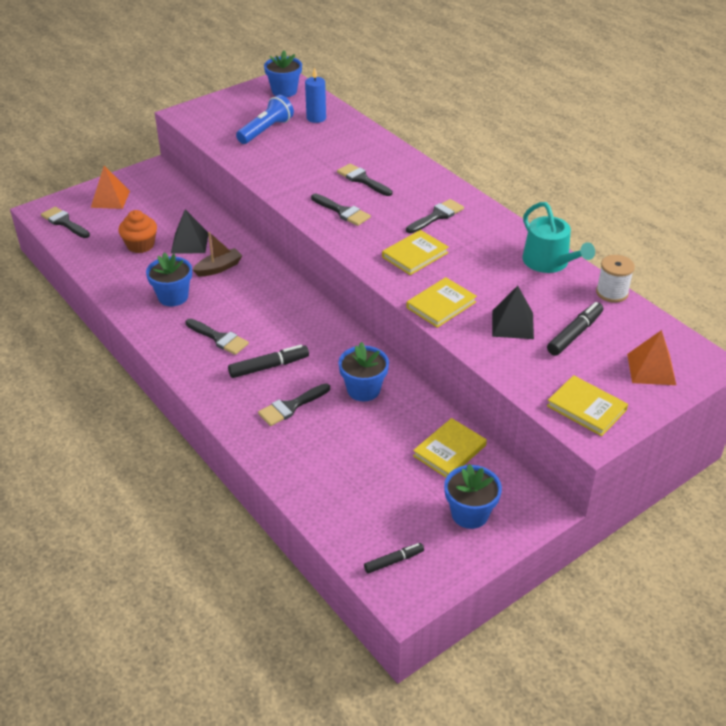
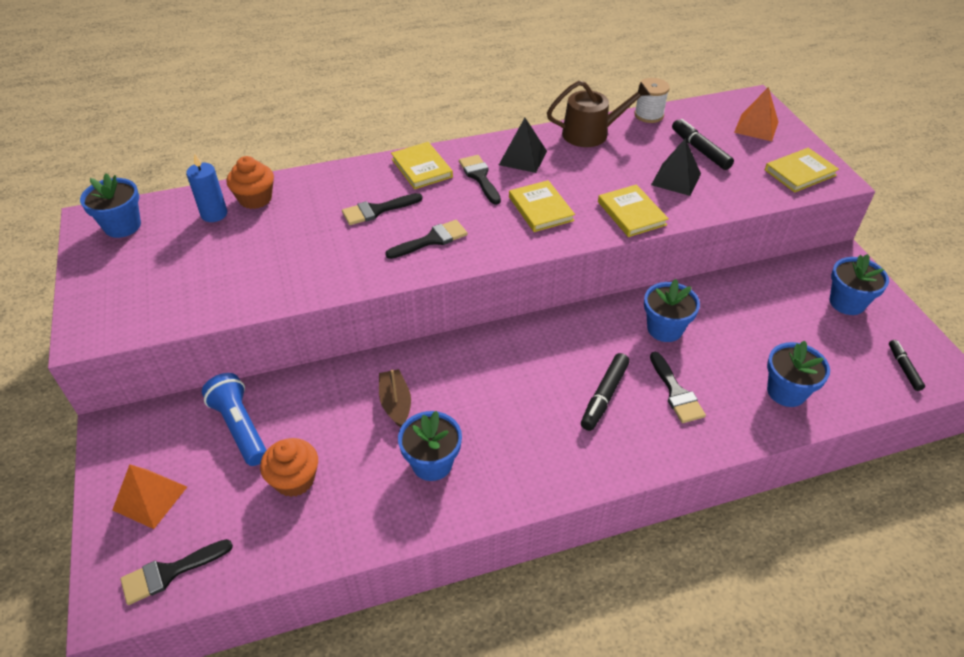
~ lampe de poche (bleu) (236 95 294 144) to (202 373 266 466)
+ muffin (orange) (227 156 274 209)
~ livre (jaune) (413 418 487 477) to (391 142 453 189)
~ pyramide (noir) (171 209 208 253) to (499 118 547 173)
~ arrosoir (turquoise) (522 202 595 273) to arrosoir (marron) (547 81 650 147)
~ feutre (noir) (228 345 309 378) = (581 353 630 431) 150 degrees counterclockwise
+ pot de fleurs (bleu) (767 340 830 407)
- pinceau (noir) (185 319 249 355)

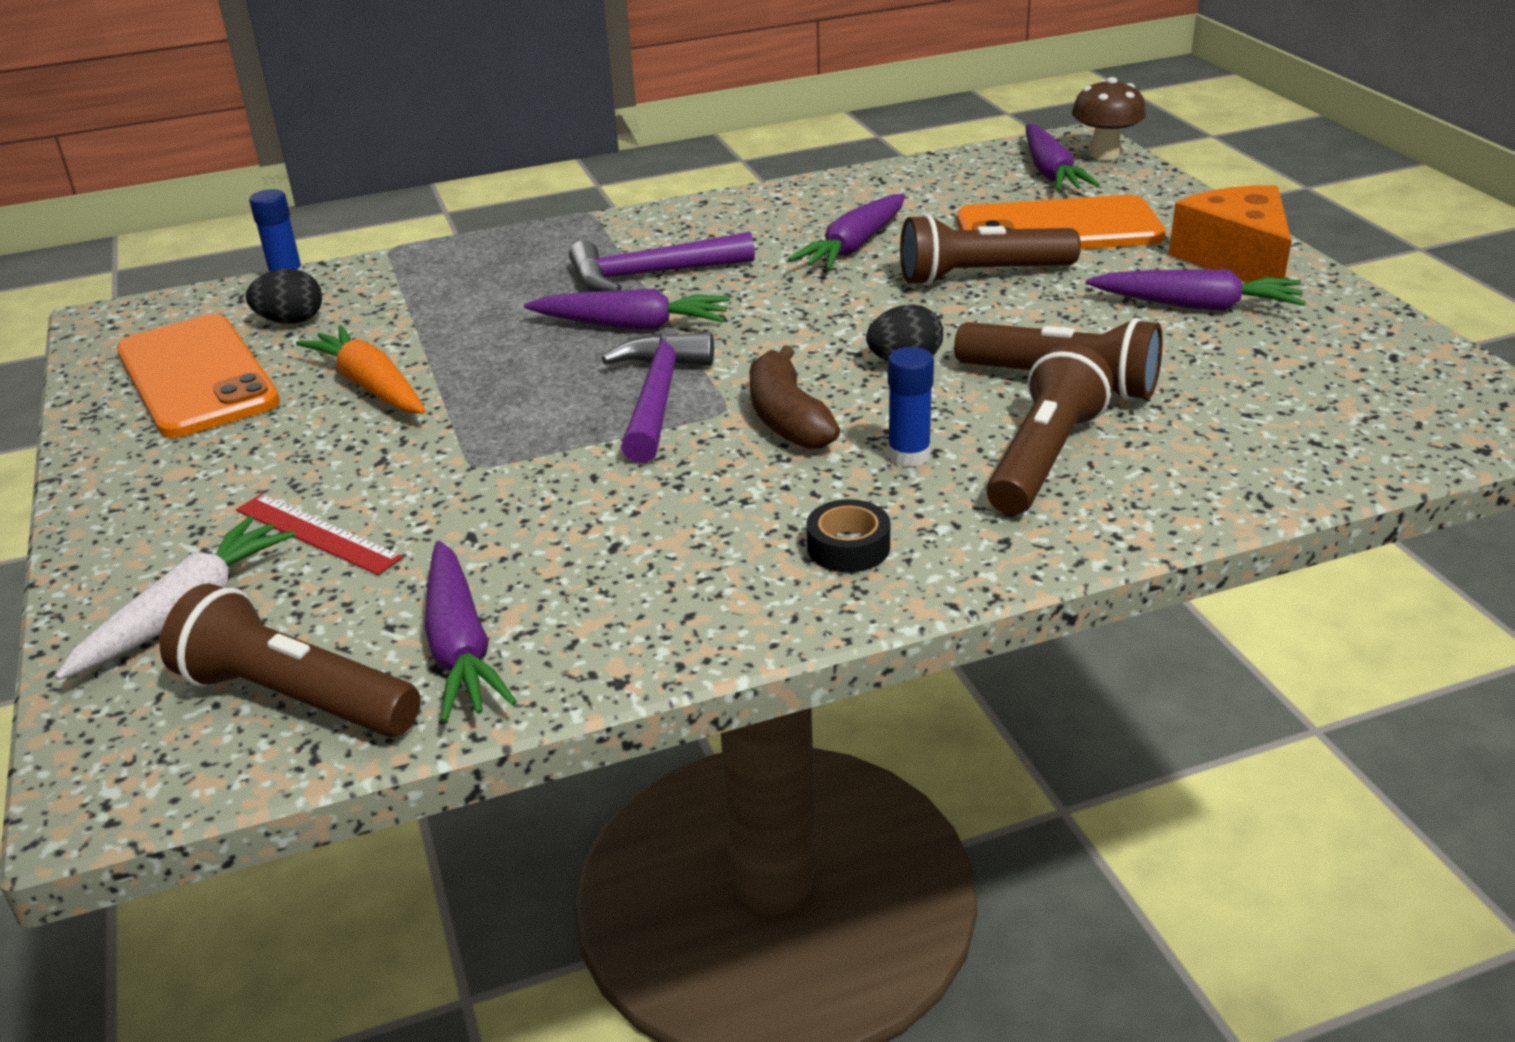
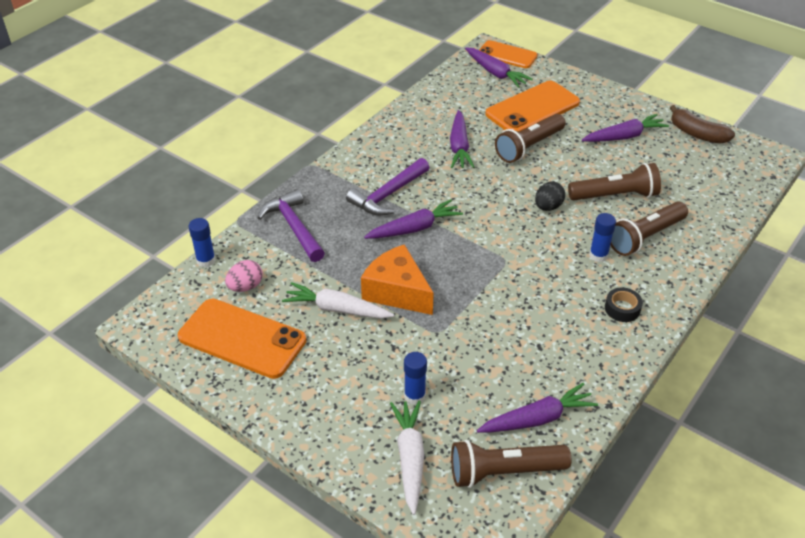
~ œuf (noir) (246 269 322 324) to œuf (rose) (225 260 263 292)
~ marteau (violet) (602 332 714 463) to (257 189 325 262)
~ carotte (orange) (296 325 426 414) to carotte (blanc) (282 282 394 319)
~ fromage (orange) (1169 185 1292 283) to (361 244 434 315)
~ règle (rouge) (236 494 403 575) to bâton de colle (bleu) (404 352 427 405)
~ carotte (violet) (425 541 517 722) = (477 383 598 433) 60 degrees counterclockwise
~ champignon (marron) (1072 77 1146 160) to téléphone (orange) (479 40 538 68)
~ lampe de poche (marron) (987 343 1113 515) = (610 201 688 256) 120 degrees counterclockwise
~ banane (marron) (750 345 840 449) to (670 105 735 144)

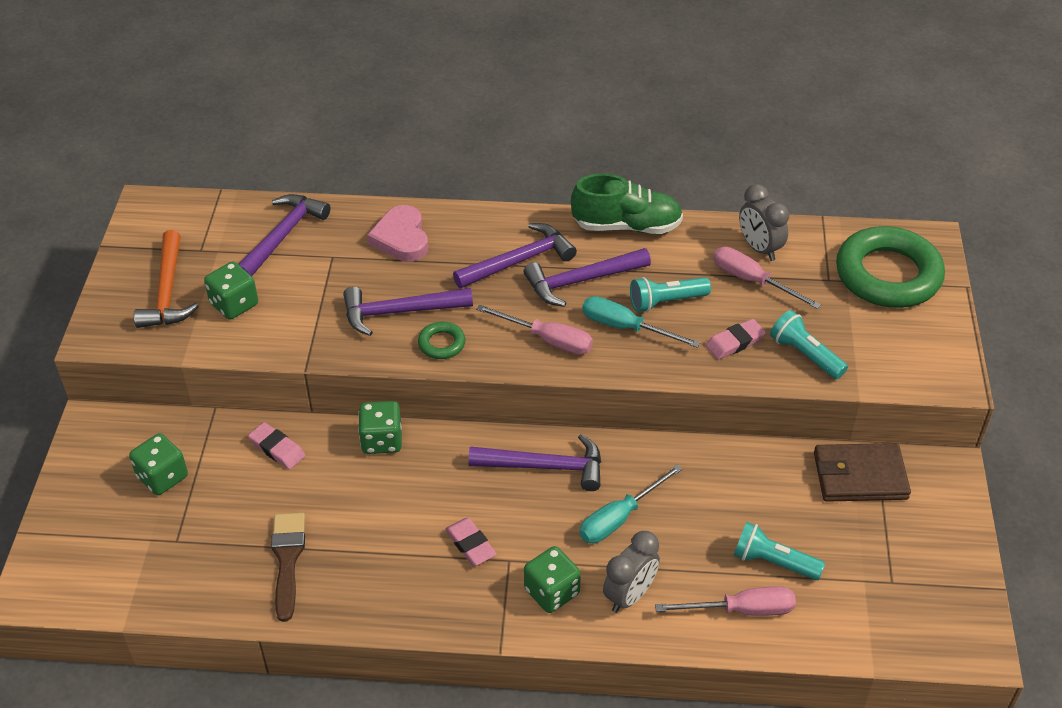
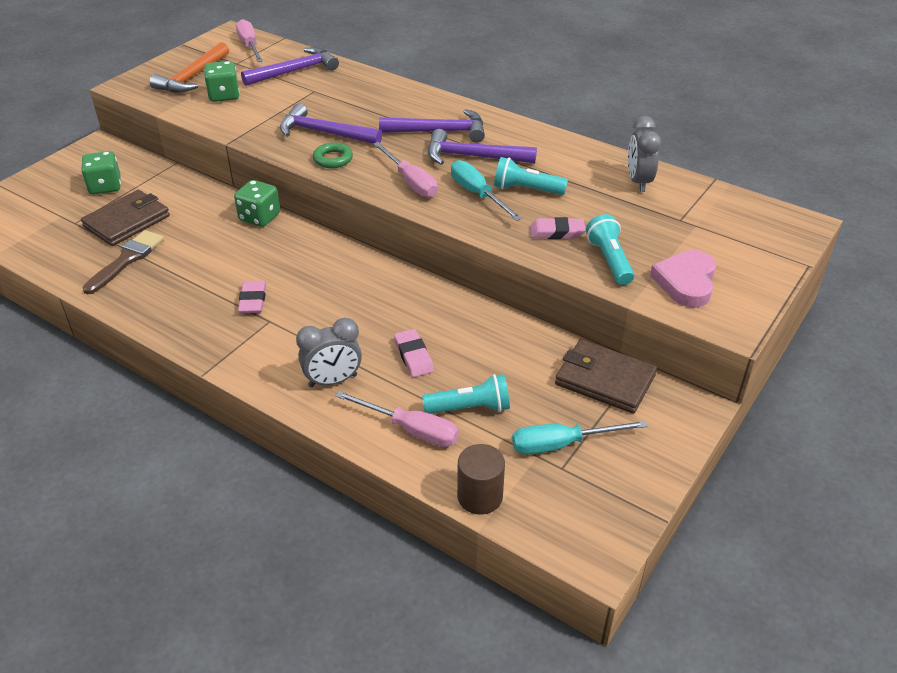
+ portefeuille (marron) (81 190 170 246)
~ tournevis (rose) (713 247 821 309) to (236 19 263 62)
~ gomme (rose) (248 422 306 469) to (394 329 434 377)
~ lampe de poche (turquoise) (734 522 825 580) = (422 374 510 414) 120 degrees clockwise
+ cylindre (marron) (457 444 505 515)
~ tournevis (turquoise) (579 465 682 544) to (512 420 647 454)
~ cœur (rose) (367 205 428 262) to (650 250 716 308)
- marteau (violet) (468 434 601 491)
- dé (vert) (524 546 581 613)
- chaussure (vert) (571 173 683 234)
- anneau (vert) (836 226 945 308)

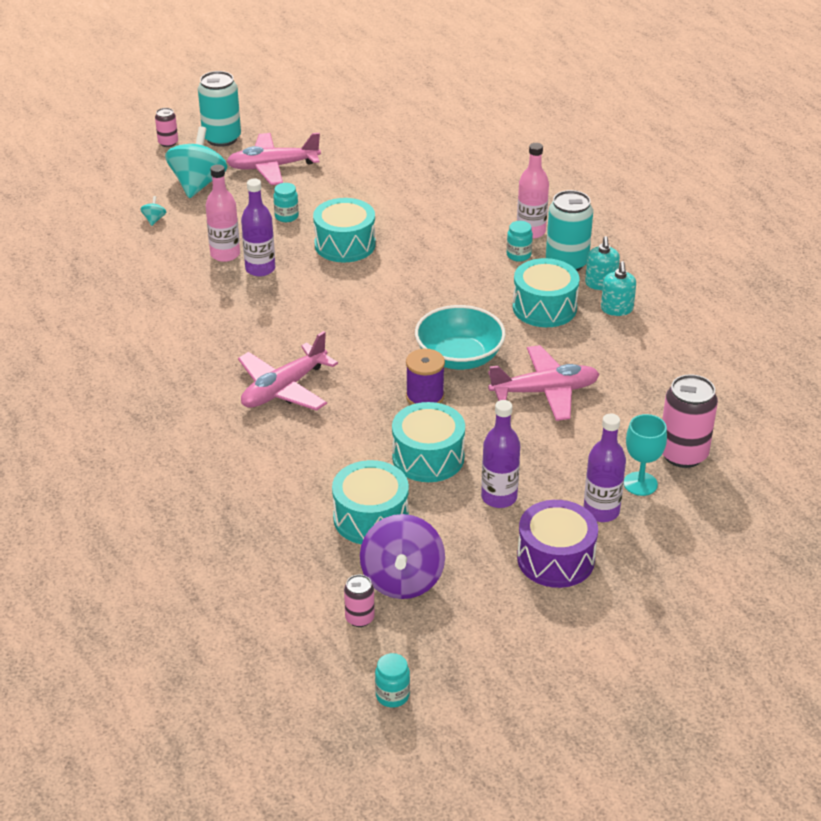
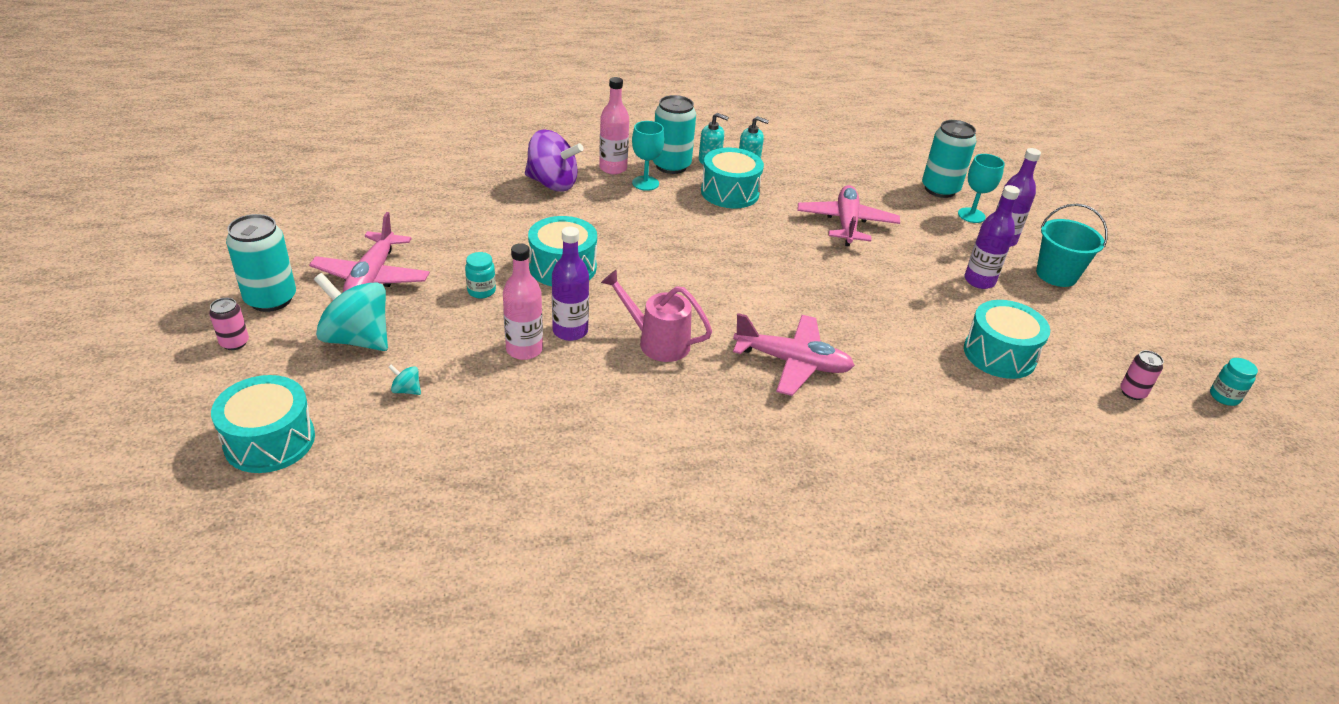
~ tambour (turquoise) (392 402 465 482) to (211 375 315 473)
~ toupie (violet) (360 514 445 599) to (525 129 583 192)
+ arrosoir (rose) (601 269 712 362)
~ bocal (turquoise) (507 221 533 262) to verre à pied (turquoise) (632 121 665 191)
~ avion (rose) (238 331 338 411) = (733 313 855 396) 45 degrees counterclockwise
~ canette (rose) (662 374 718 468) to canette (turquoise) (922 120 977 198)
~ tambour (violet) (517 500 598 588) to seau (turquoise) (1036 204 1108 287)
- bobine (violet) (406 349 445 405)
- bol (turquoise) (415 305 506 370)

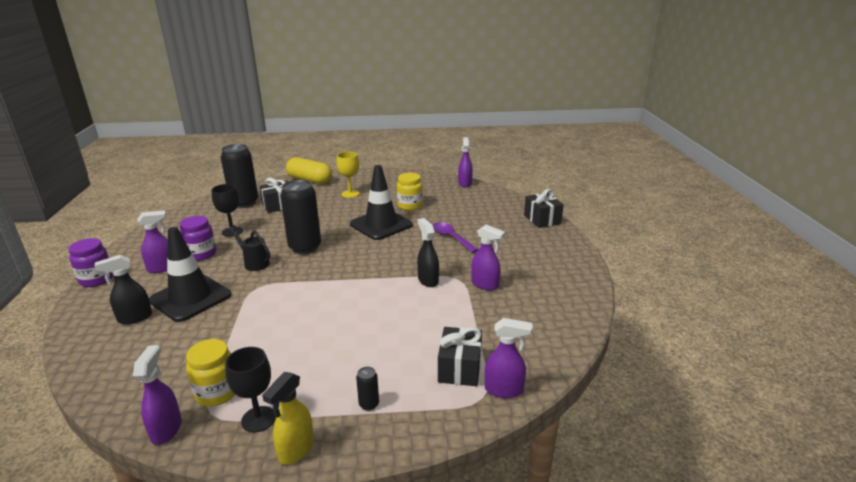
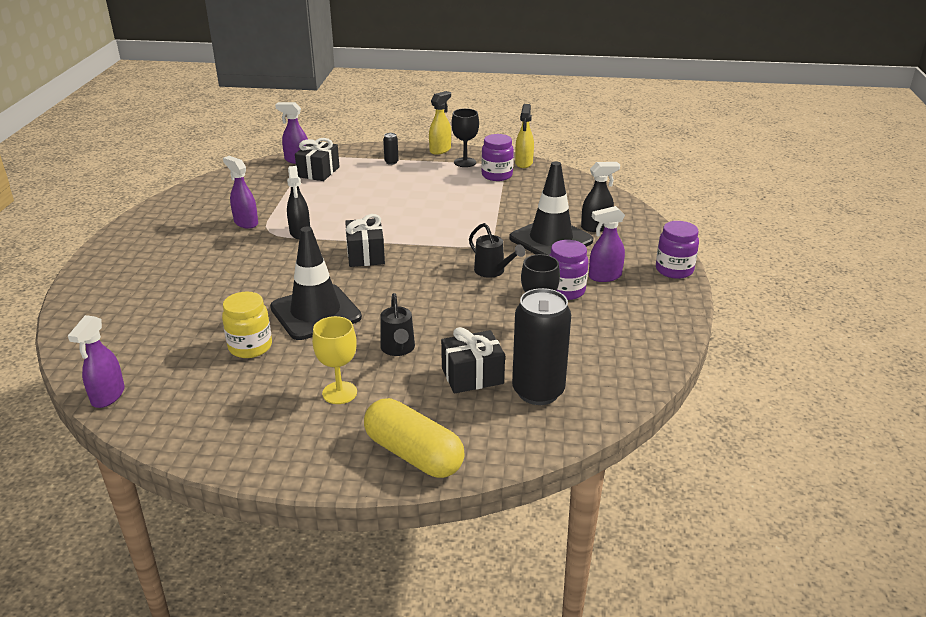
~ cadeau (noir) (524 189 564 228) to (345 214 385 267)
+ arrosoir (noir) (380 293 415 356)
~ bocal (jaune) (186 339 235 406) to bocal (violet) (481 134 514 181)
~ vaporisateur (violet) (133 345 182 445) to vaporisateur (jaune) (515 104 534 168)
- canette (noir) (280 180 321 254)
- cuillère (violet) (433 222 478 253)

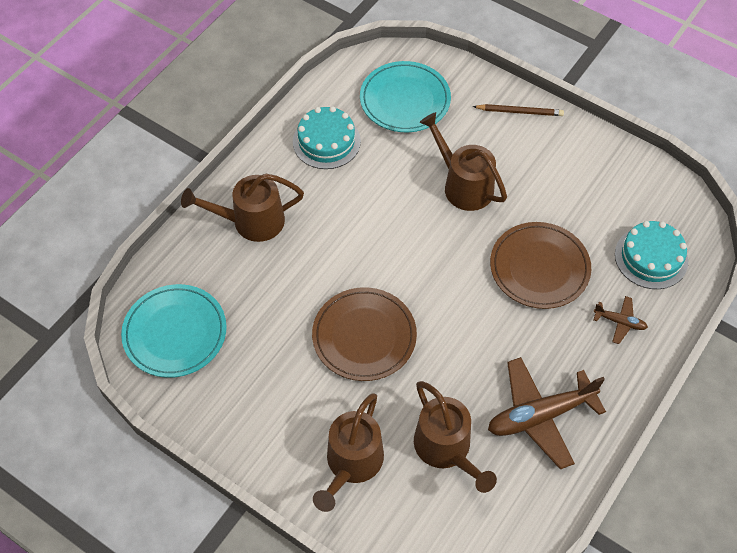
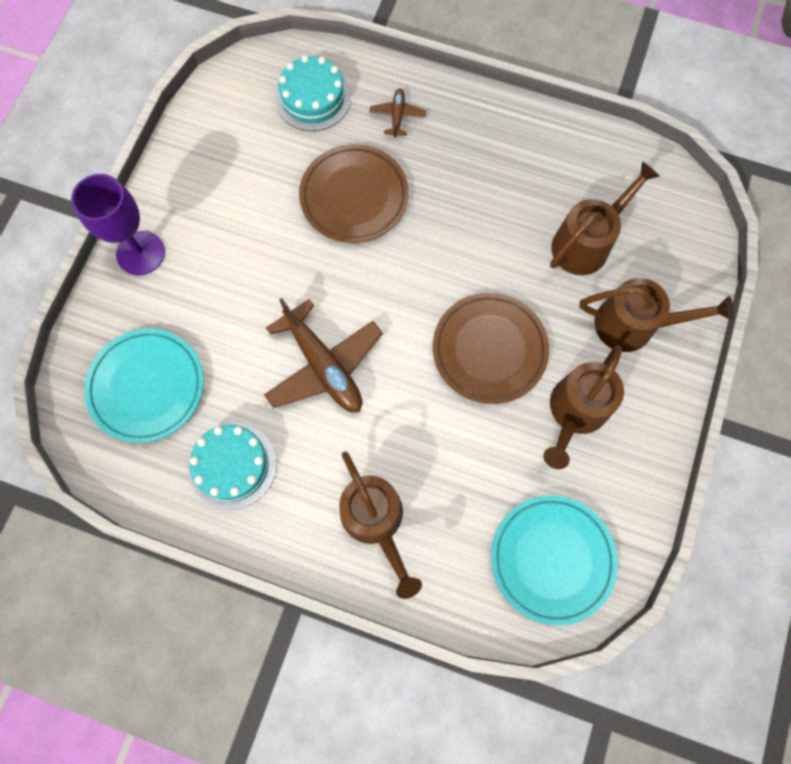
~ crayon (marron) (473 104 564 116) to verre à pied (violet) (71 174 165 275)
~ avion (marron) (488 357 606 469) to (264 298 383 412)
~ arrosoir (marron) (419 112 507 211) to (543 345 624 469)

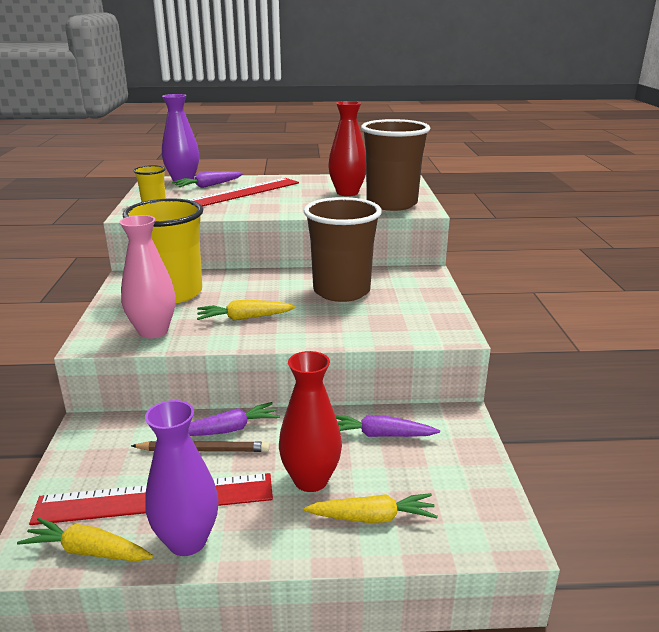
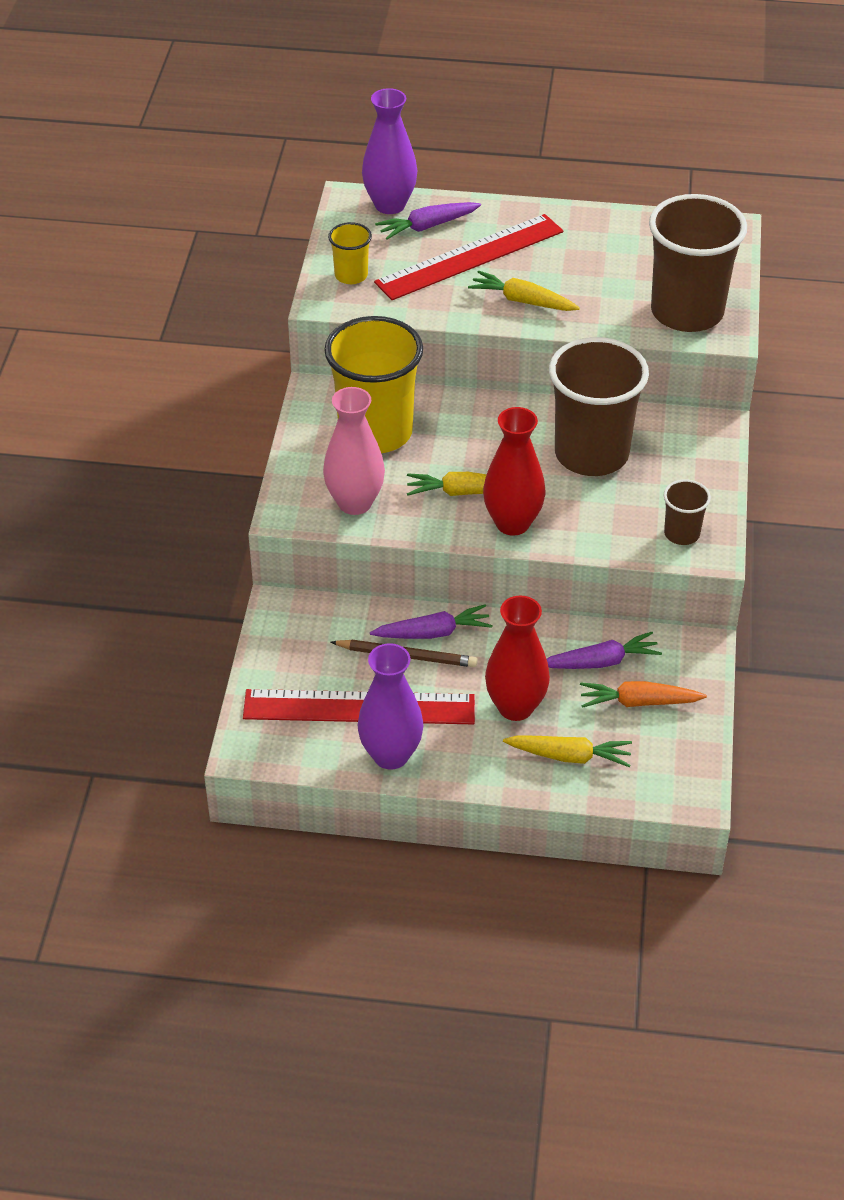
~ carotte (jaune) (17 518 153 561) to (468 271 580 311)
~ vase (rouge) (328 101 366 196) to (483 407 545 536)
~ carotte (violet) (335 415 440 437) = (547 632 662 669) 150 degrees clockwise
+ carotte (orange) (580 681 707 708)
+ gobelet (marron) (664 479 711 545)

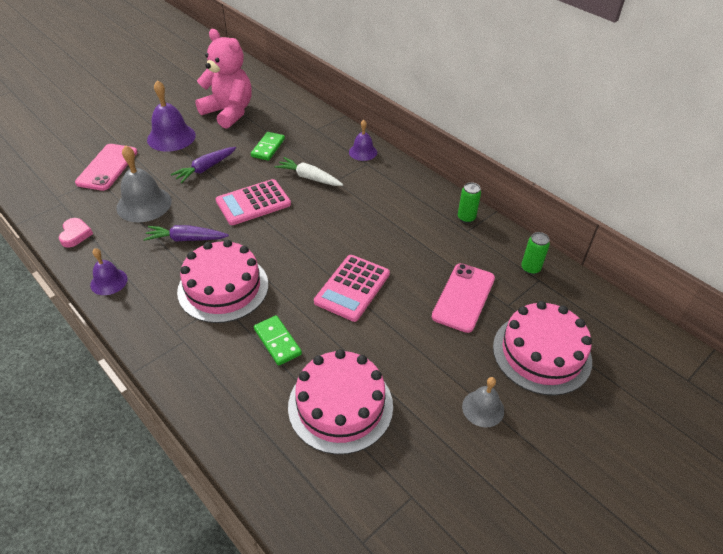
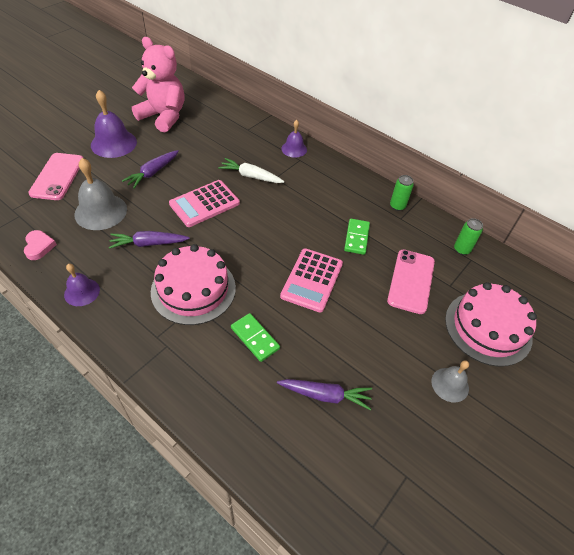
~ gâteau (rose) (288 349 393 455) to carotte (violet) (277 379 372 410)
~ domino (vert) (251 132 285 161) to (344 219 370 255)

